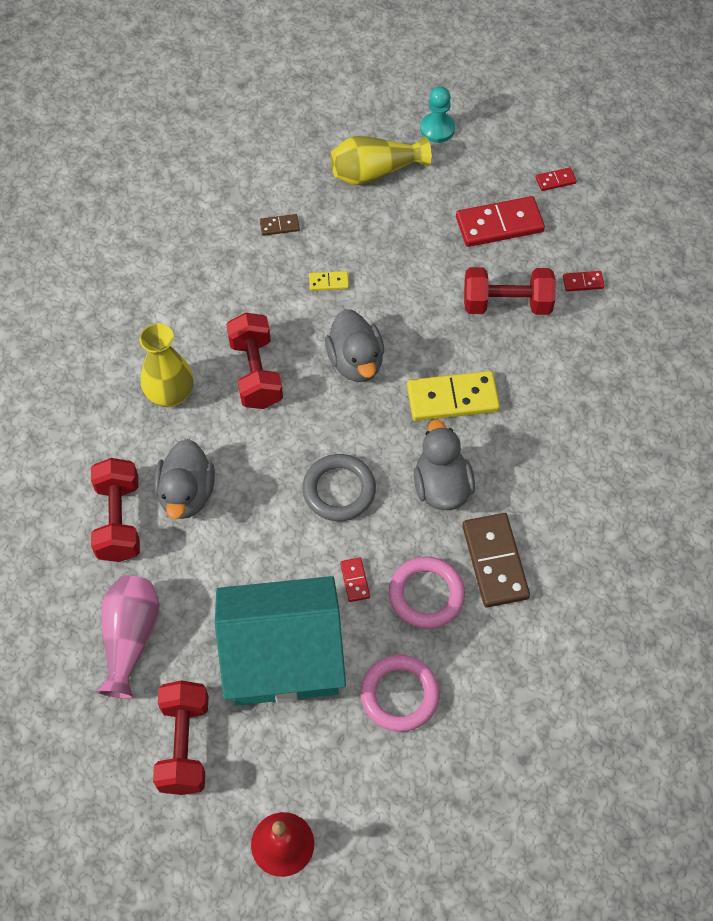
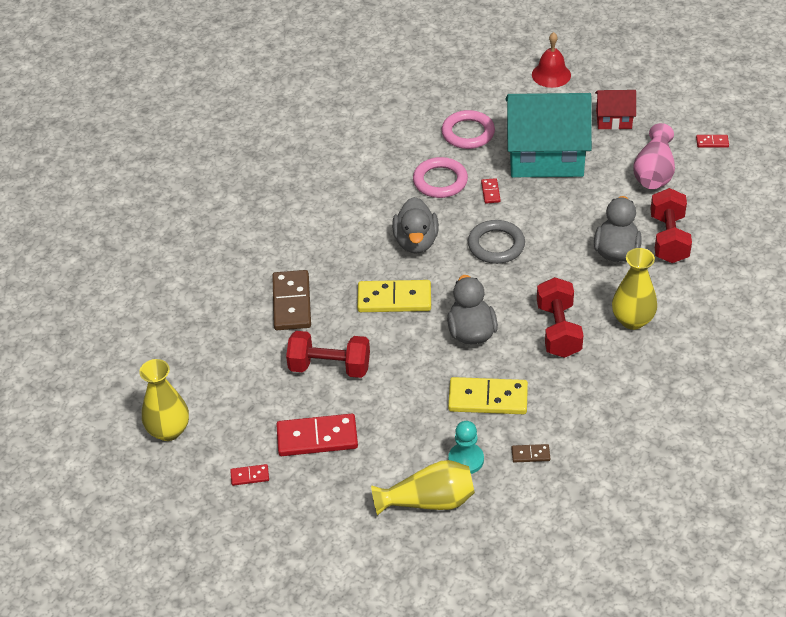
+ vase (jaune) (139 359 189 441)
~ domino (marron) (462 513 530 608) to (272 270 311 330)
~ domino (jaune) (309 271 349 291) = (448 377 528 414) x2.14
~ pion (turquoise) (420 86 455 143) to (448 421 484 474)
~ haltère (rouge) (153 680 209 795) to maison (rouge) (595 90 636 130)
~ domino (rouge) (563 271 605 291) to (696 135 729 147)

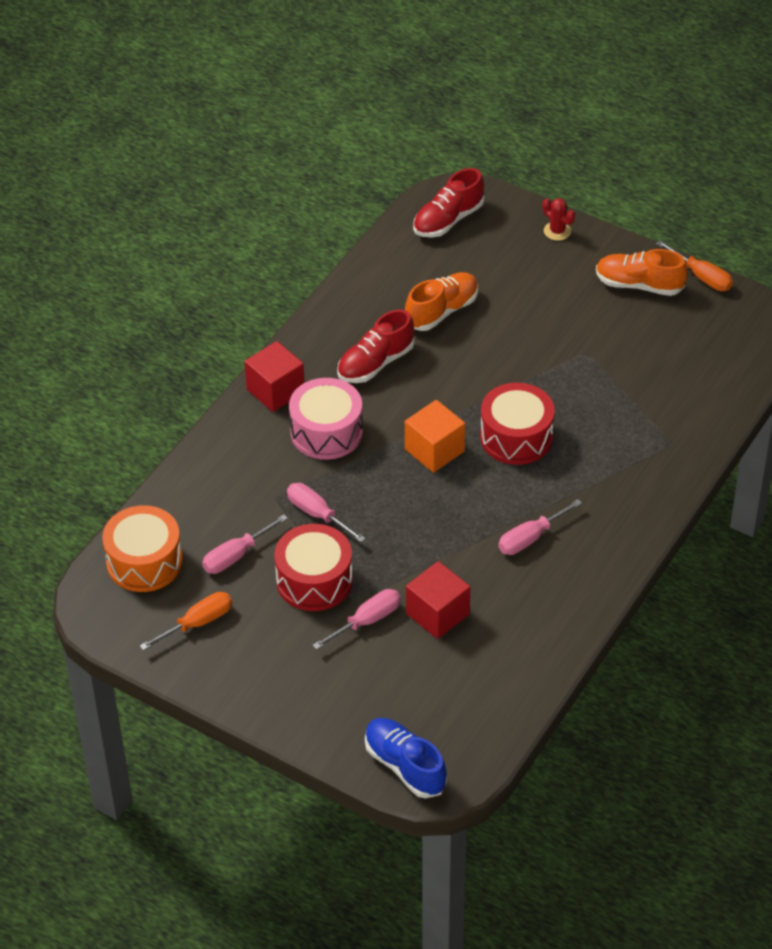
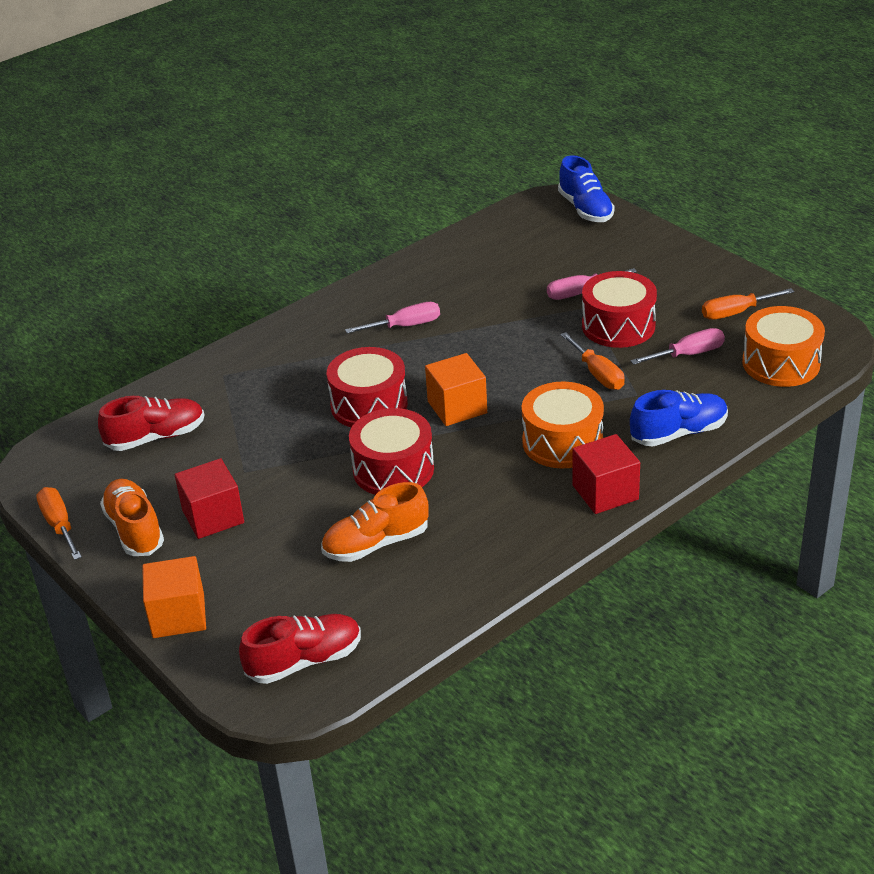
~ chaussure (rouge) (337 309 414 383) to (98 396 204 451)
~ chaussure (orange) (596 249 688 296) = (100 479 164 556) 150 degrees counterclockwise
~ cactus (rouge) (543 198 575 241) to cube (orange) (142 556 206 638)
~ cube (rouge) (406 561 470 639) to (175 458 244 539)
+ tambour (rouge) (349 408 434 495)
~ tambour (rose) (289 378 363 460) to tambour (orange) (522 381 604 468)
~ tournevis (rose) (287 483 366 542) to tournevis (orange) (560 332 625 390)
+ chaussure (bleu) (630 390 728 447)

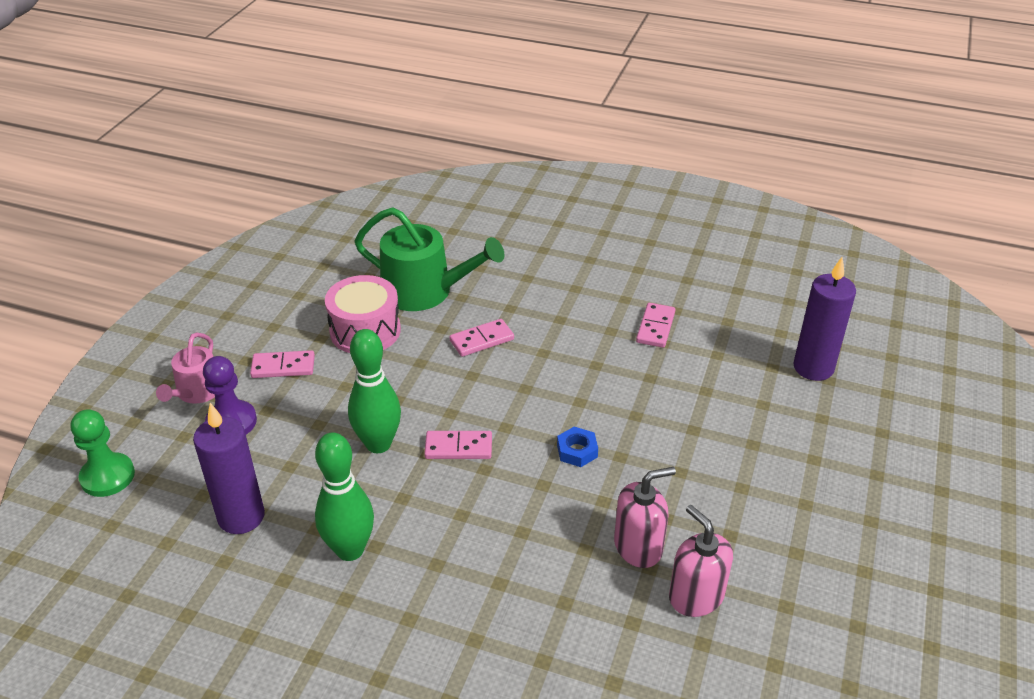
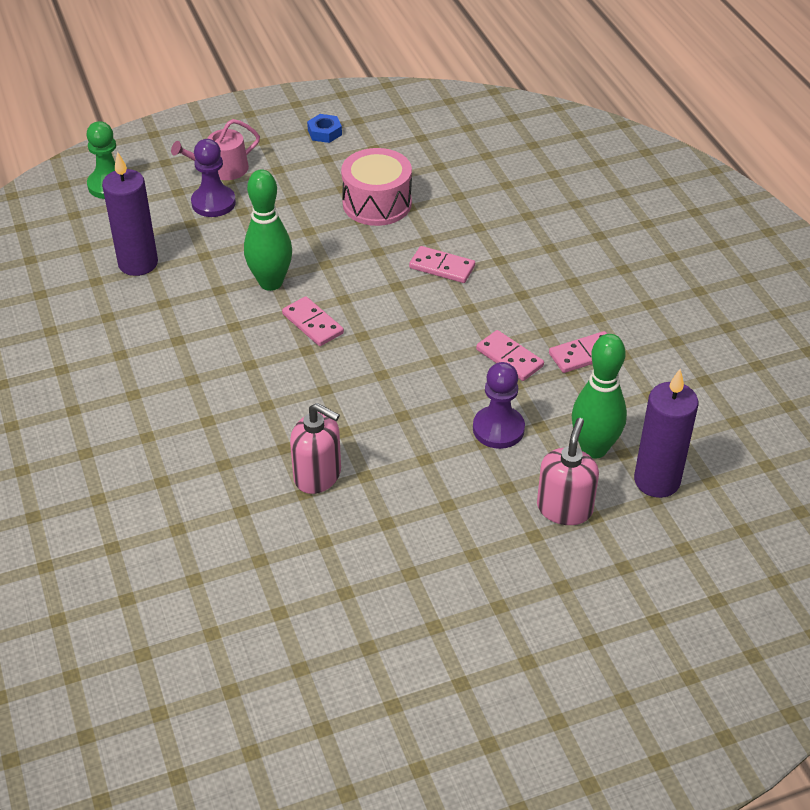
~ écrou (bleu) (557 427 598 467) to (307 114 342 143)
+ pion (violet) (473 362 525 449)
~ domino (rose) (250 350 315 378) to (476 330 544 381)
~ distributeur de savon (rose) (669 505 733 617) to (537 418 599 525)
~ quille (vert) (315 433 374 561) to (572 334 627 458)
- arrosoir (vert) (355 207 504 311)

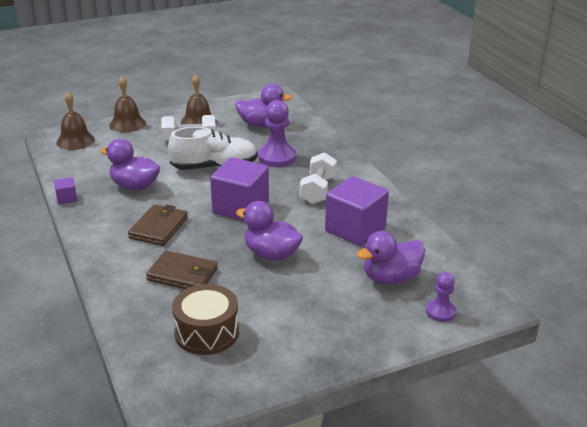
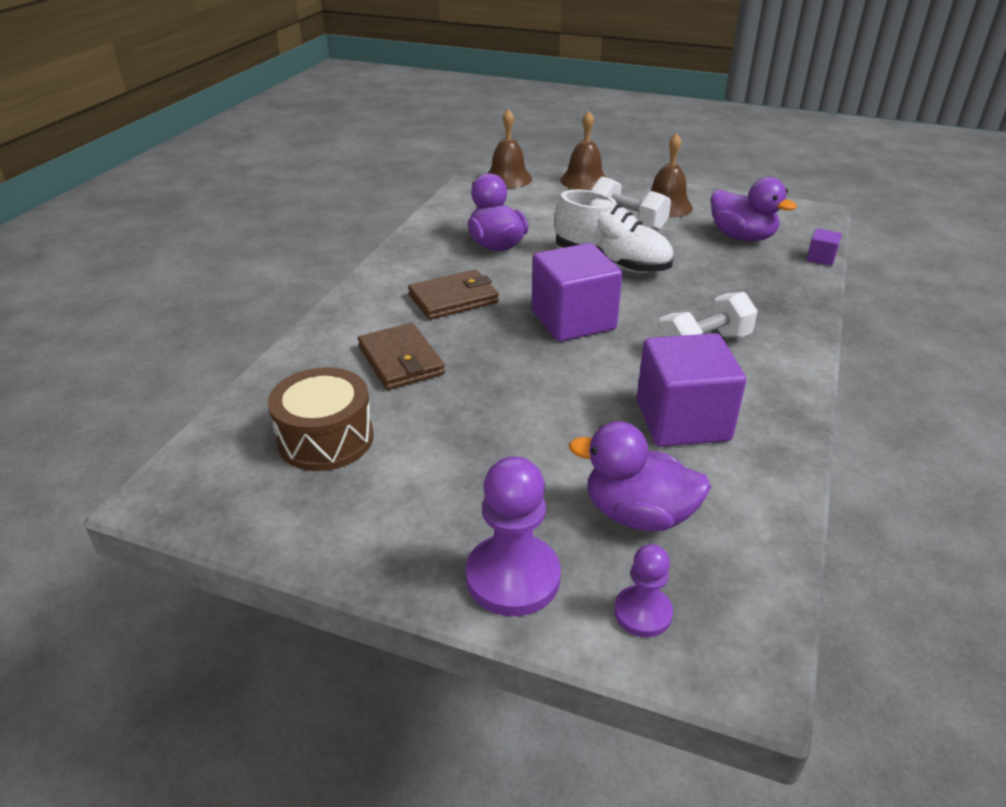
~ pion (violet) (258 100 296 167) to (466 456 561 616)
~ cube (violet) (54 177 77 205) to (806 228 842 266)
- canard (violet) (236 201 303 261)

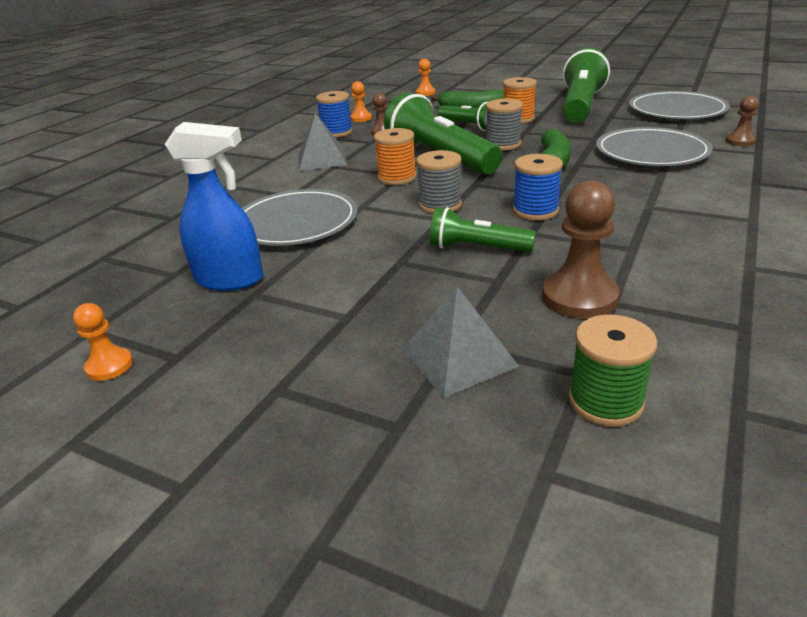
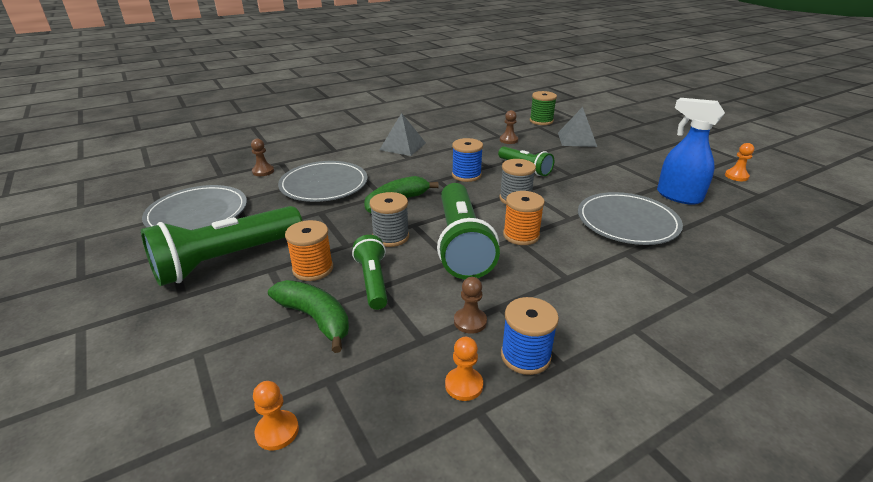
~ pyramide (gris) (298 113 347 171) to (379 113 426 156)
~ pion (marron) (542 180 620 319) = (500 110 518 144) x0.56

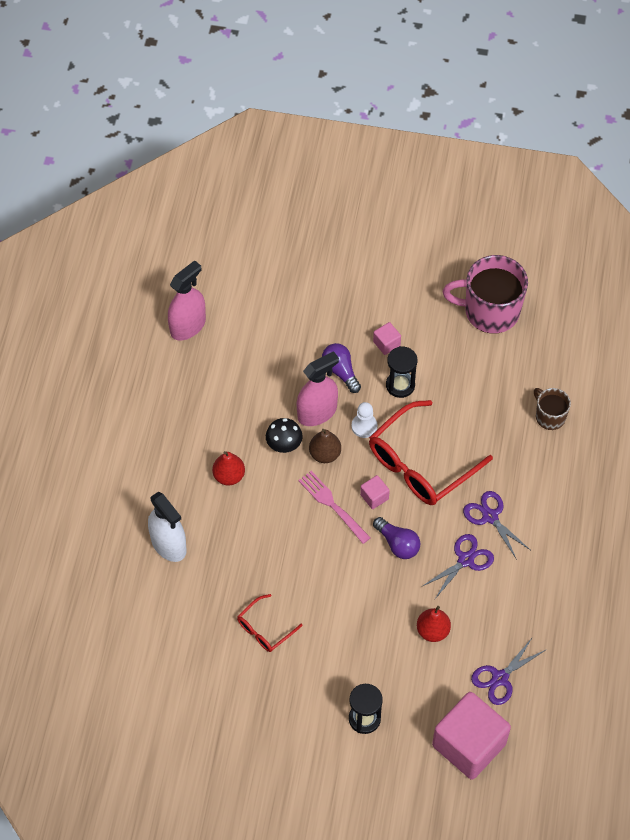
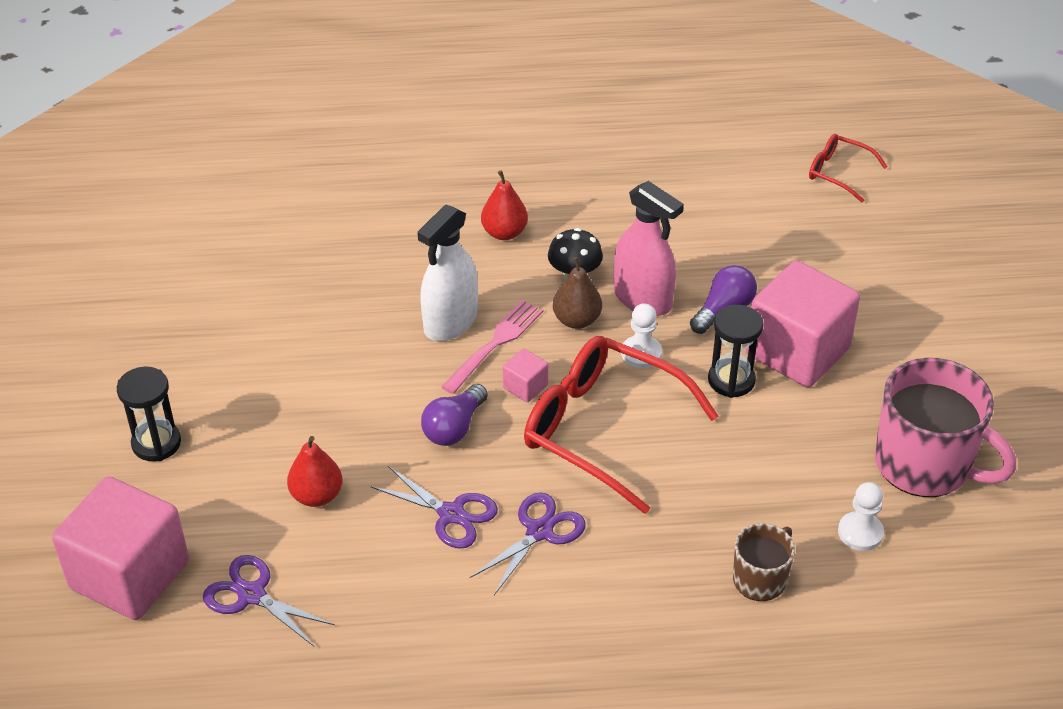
~ vaporisateur (blanc) (148 491 187 562) to (417 205 478 341)
~ cube (rose) (373 322 401 355) = (746 260 860 387) x2.39
~ lunettes (rouge) (237 594 303 652) to (809 134 888 203)
+ pion (blanc) (838 482 884 551)
~ tasse (rose) (443 255 528 334) = (875 358 1016 497) 135 degrees clockwise
- vaporisateur (rose) (168 260 206 341)

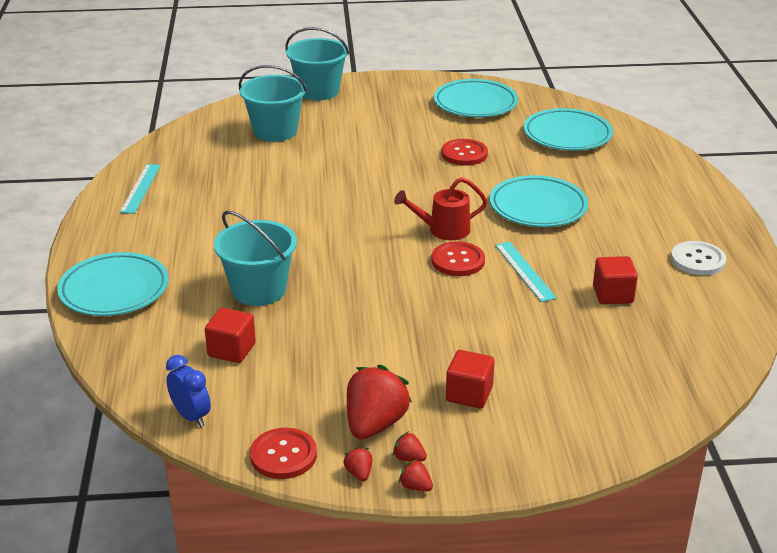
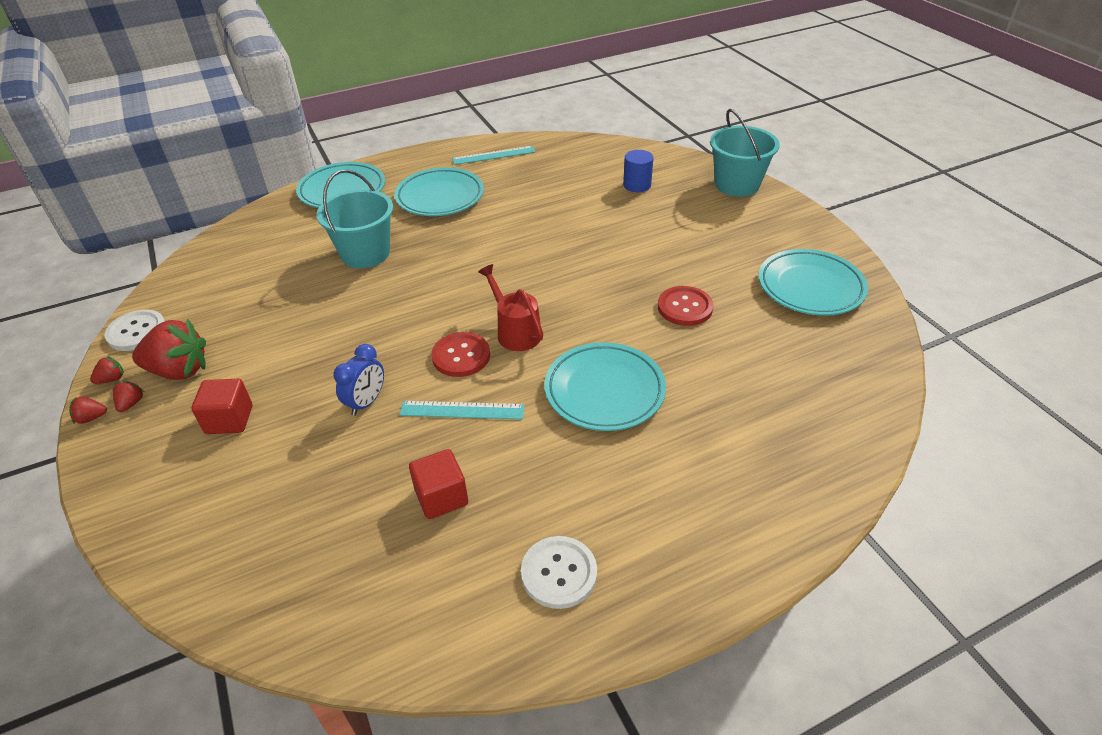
~ fraise (rouge) (399 459 433 491) = (69 397 107 424) 120 degrees counterclockwise
~ bouton (rouge) (250 428 317 479) to bouton (blanc) (104 309 165 351)
~ réveil (bleu) (166 355 211 427) to (333 344 384 416)
~ assiette (turquoise) (524 108 613 151) to (394 167 484 216)
~ règle (turquoise) (495 242 557 302) = (399 401 525 419) 45 degrees clockwise
~ seau (turquoise) (239 65 307 142) to cylindre (bleu) (623 150 653 192)
- cube (rouge) (205 308 256 363)

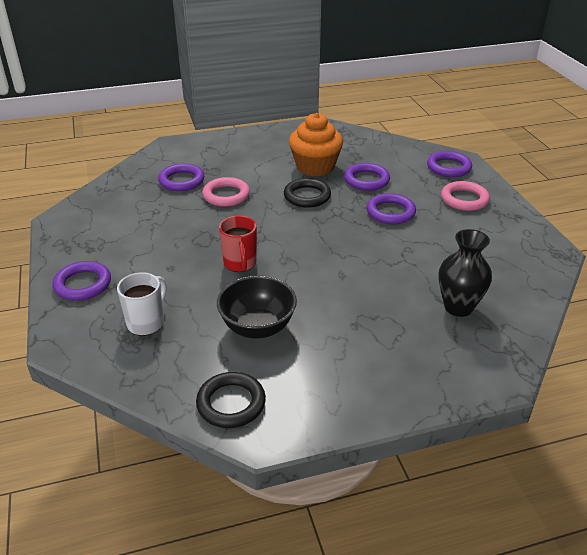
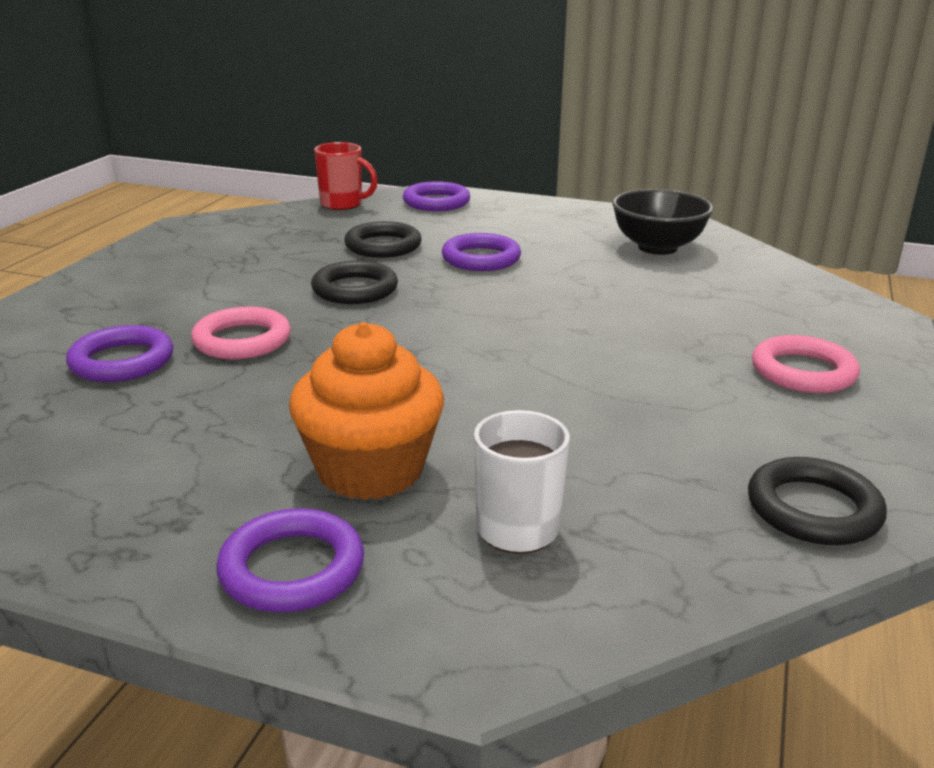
~ muffin (orange) (289 113 343 176) to (289 322 444 500)
~ tasse (rouge) (219 216 257 272) to (314 142 378 210)
~ anneau (violet) (344 163 390 191) to anneau (noir) (344 221 422 258)
~ bol (noir) (217 275 297 339) to (612 189 713 255)
~ anneau (rose) (441 181 490 211) to (752 335 860 393)
- vase (noir) (439 229 492 317)

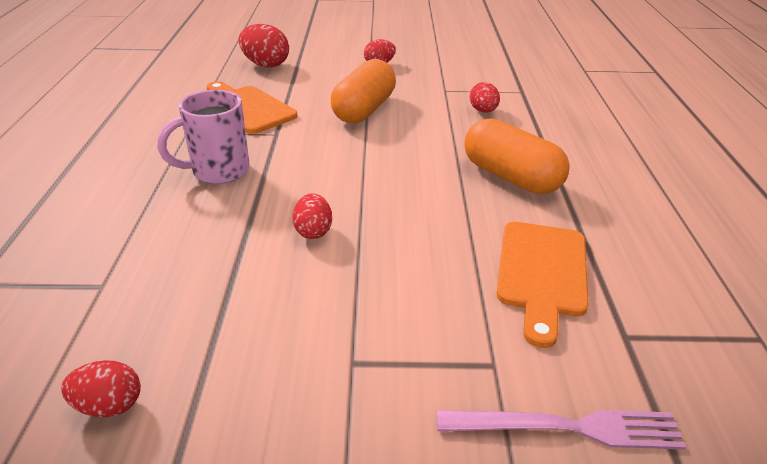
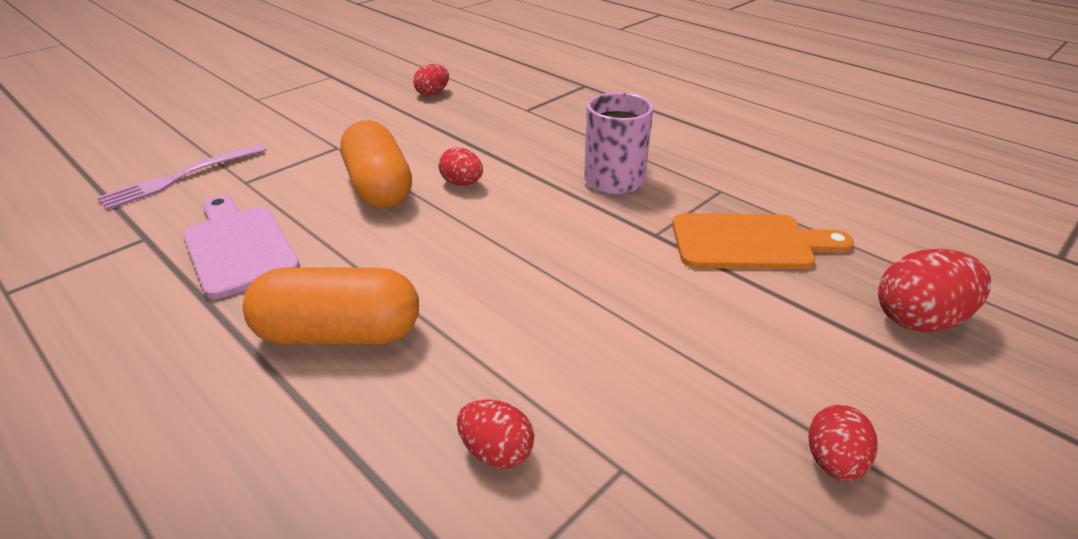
~ planche à découper (orange) (496 222 589 348) to planche à découper (rose) (183 195 300 299)
~ gélule (orange) (331 59 396 123) to (340 120 412 209)

